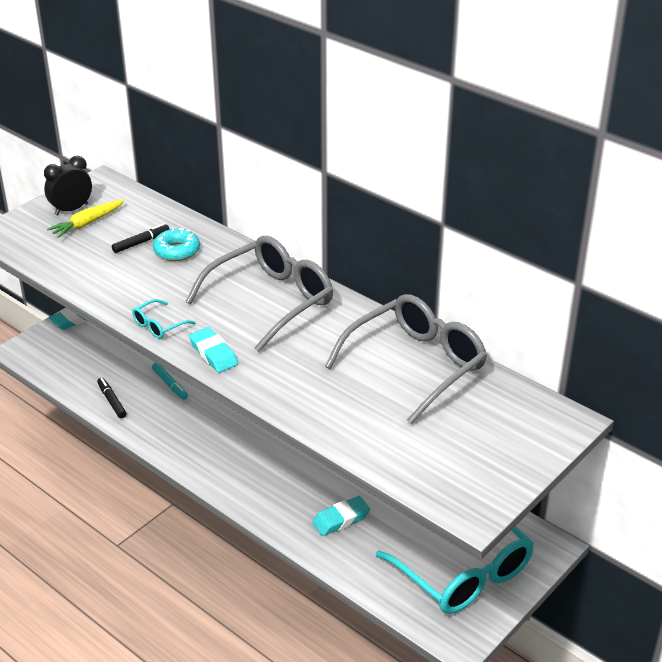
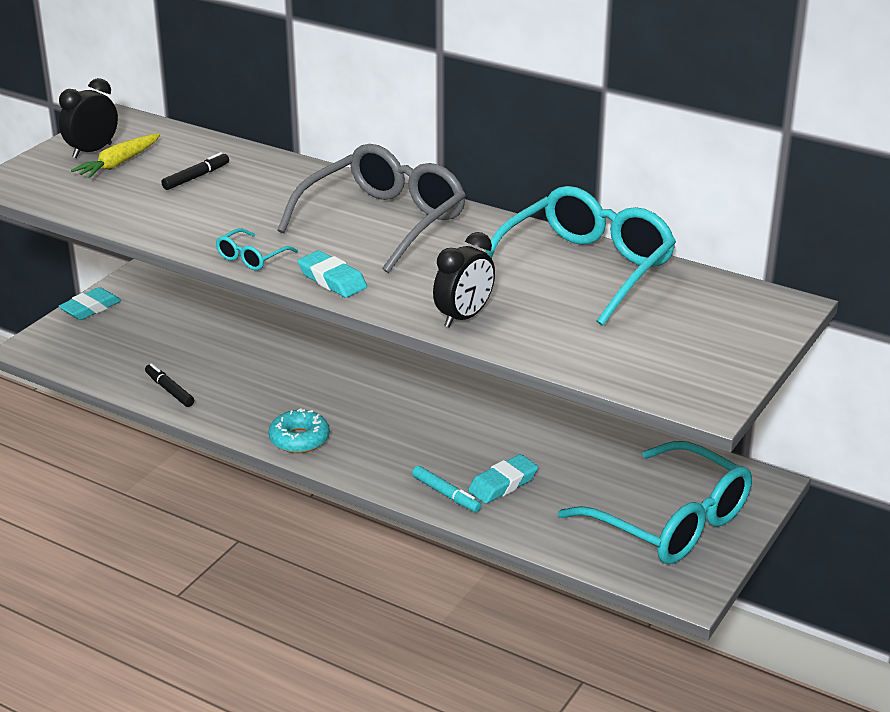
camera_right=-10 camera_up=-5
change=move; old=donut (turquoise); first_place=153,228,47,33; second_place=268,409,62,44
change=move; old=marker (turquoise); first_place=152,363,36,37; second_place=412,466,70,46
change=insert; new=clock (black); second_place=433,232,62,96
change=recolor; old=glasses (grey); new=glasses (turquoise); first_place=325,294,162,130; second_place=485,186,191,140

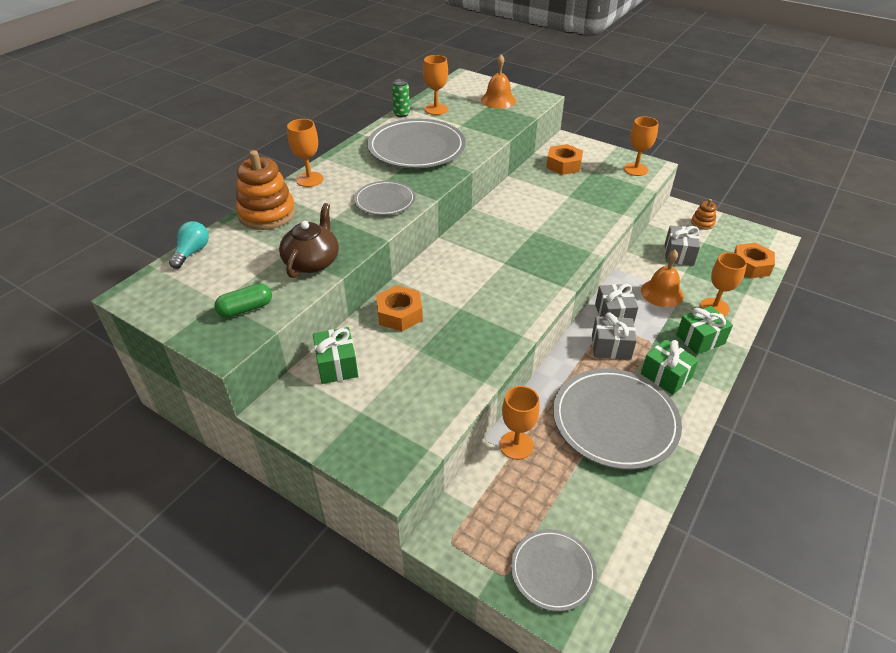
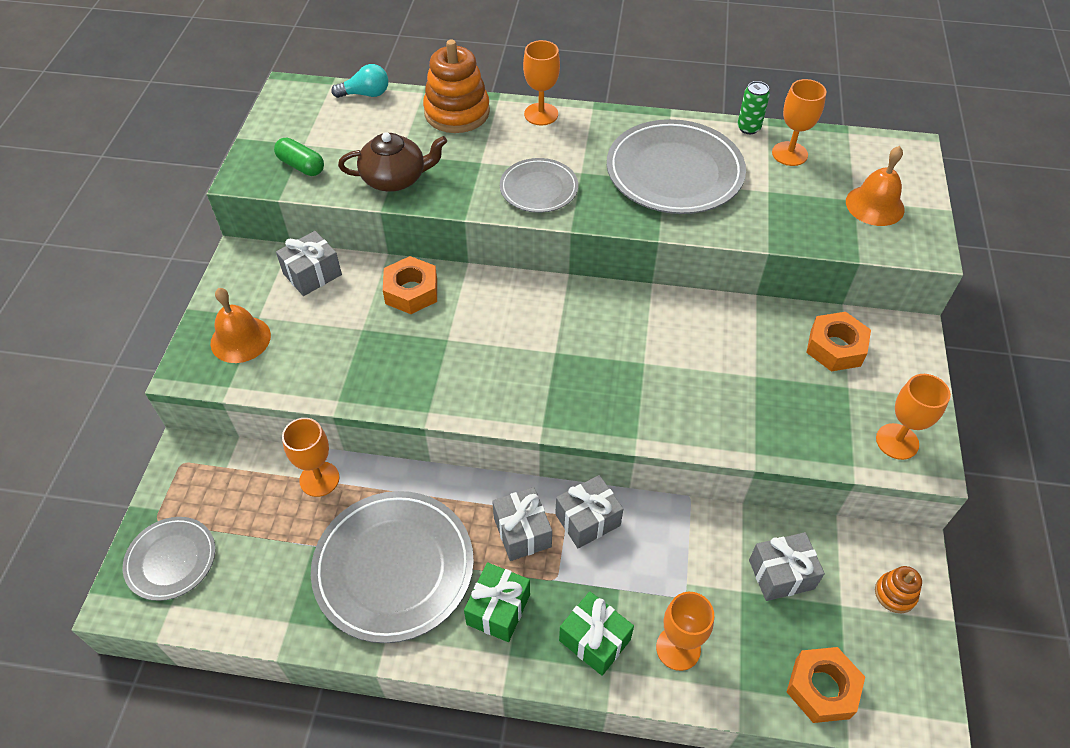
camera_right=65 camera_up=10
change=move; old=bell (orange); first_place=641,250,43,57; second_place=210,288,61,75
change=recolor; old=gift (green); new=gift (grey); first_place=313,327,45,57; second_place=276,231,66,65

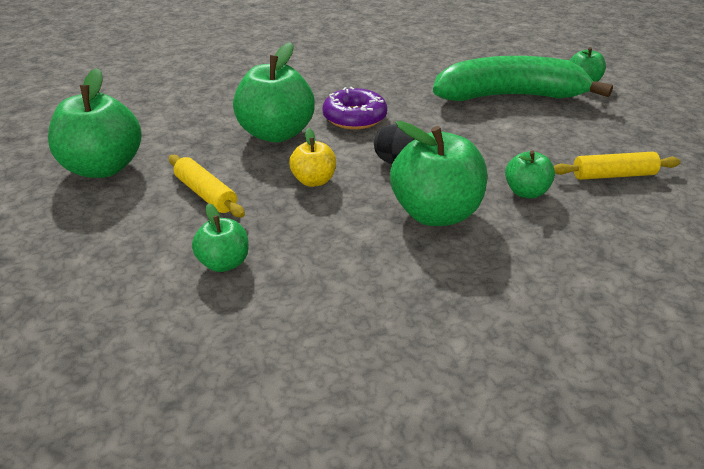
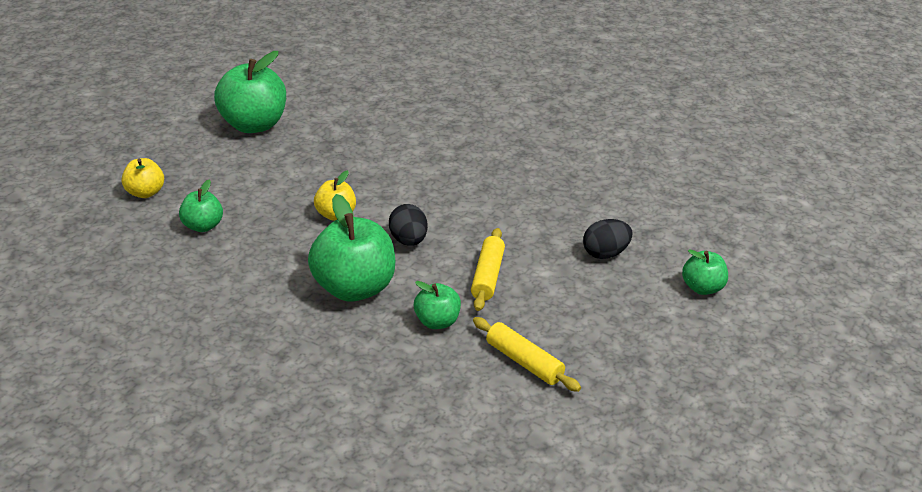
camera_right=50 camera_up=0
change=insert; new=apple (yellow); second_place=121,158,43,40
change=move; old=rolling pin (yellow); first_place=169,155,76,62; second_place=471,228,34,83
change=replace; old=banana (green); new=egg (black); first_place=433,56,180,45; second_place=583,219,49,40
change=delete; old=apple (green); first_place=233,42,82,100
change=delete; old=donut (purple); first_place=322,87,65,43

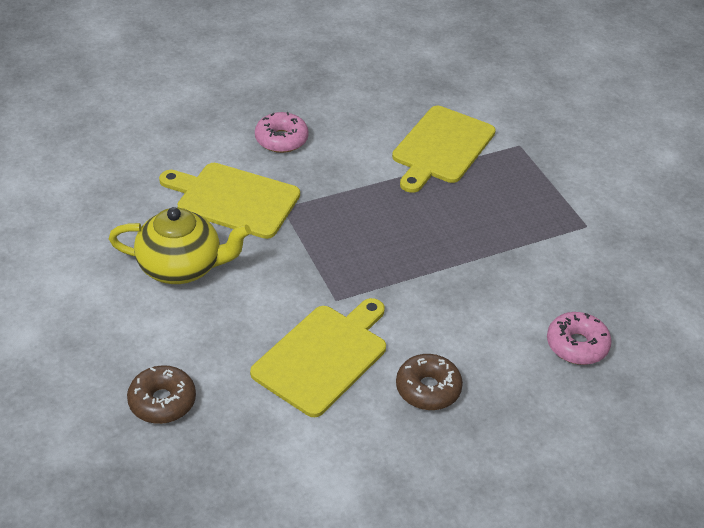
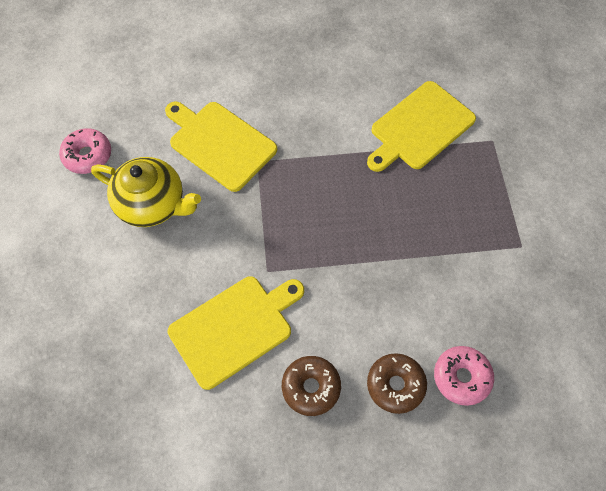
camera_right=20 camera_up=20
change=move; old=donut (pink); first_place=255,112,54,41; second_place=59,128,52,46
change=move; old=donut (brown); first_place=127,365,69,59; second_place=367,353,60,61

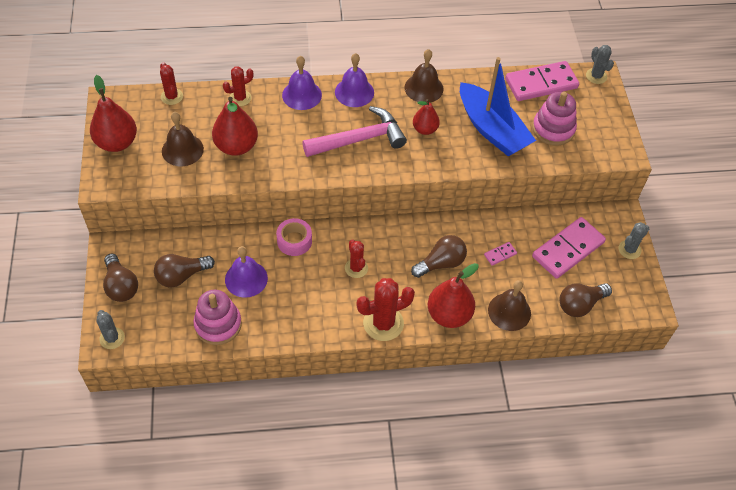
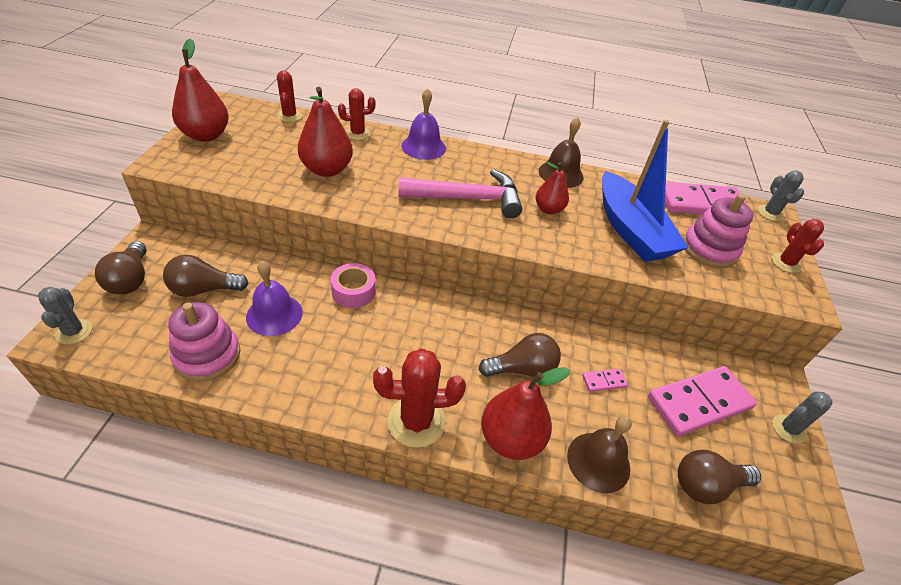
camera_right=15 camera_up=-10
change=move; old=cactus (red); first_place=345,239,23,39; second_place=772,219,52,54
change=delete; old=bell (brown); first_place=162,112,42,54
change=delete; old=bell (purple); first_place=335,53,39,54

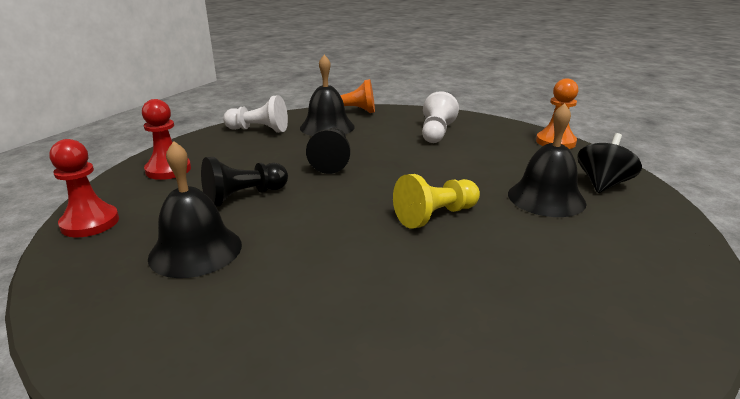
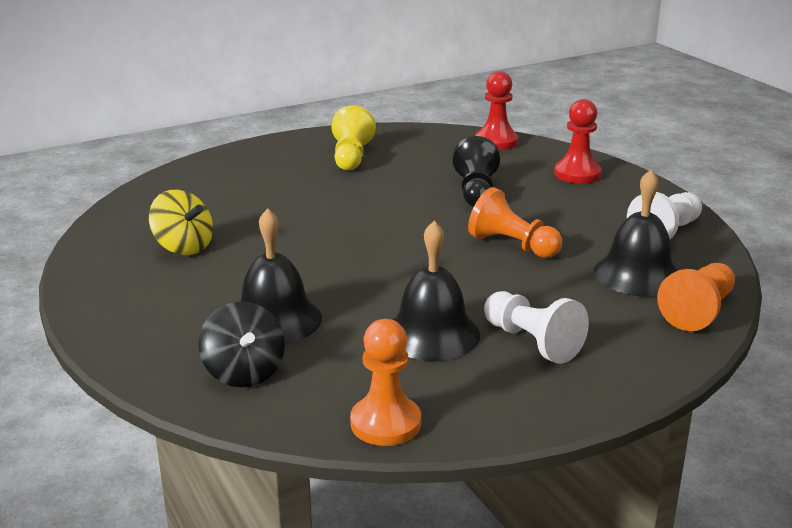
camera_right=125 camera_up=0
change=insert; new=spinning top (yellow); second_place=149,190,64,65
change=move; old=pawn (yellow); first_place=393,174,87,55; second_place=331,105,45,65
change=move; old=bell (black); first_place=148,141,94,137; second_place=392,221,88,140
change=recolor; old=pawn (black); new=pawn (orange); first_place=306,128,45,46; second_place=468,187,94,71

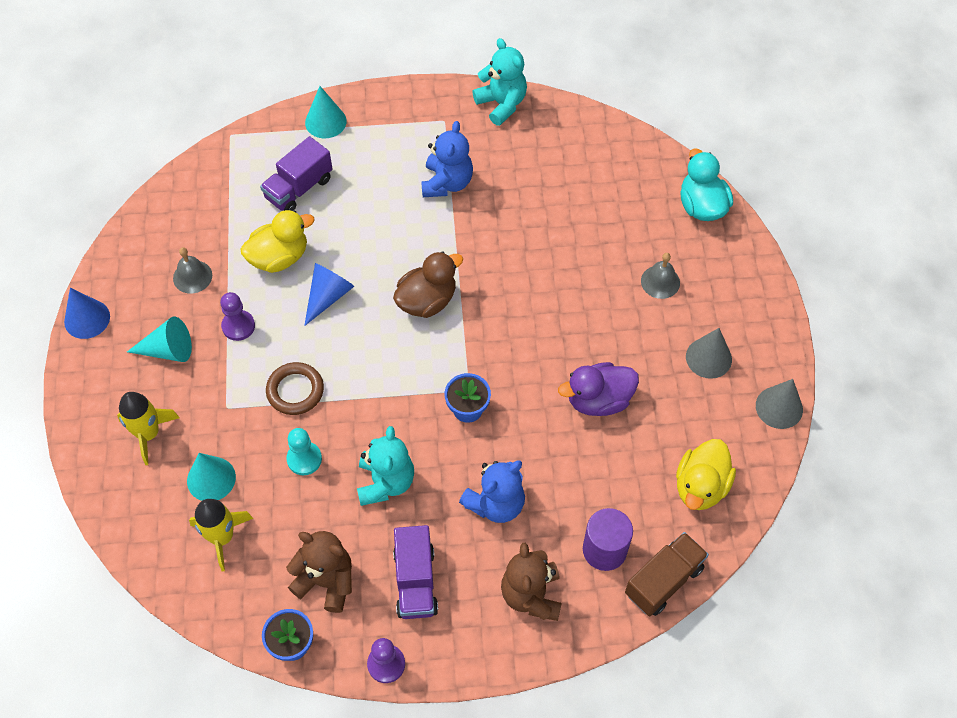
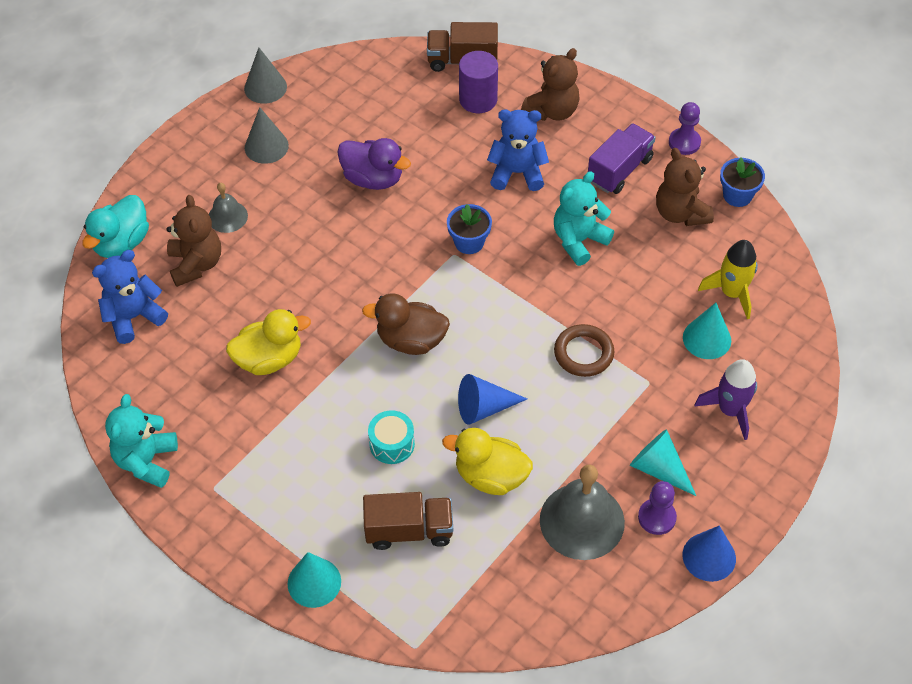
camera_right=-135 camera_up=-5
change=move; old=teddy bear (blue); first_place=421,121,52,76; second_place=92,250,76,94
change=insert; new=teddy bear (brown); second_place=167,195,54,92
change=move; old=duck (yellow); first_place=676,439,60,71; second_place=226,309,85,66
change=recolor; old=truck (purple); new=truck (brown); first_place=260,136,72,75; second_place=363,492,90,58
change=insert; new=drum (turquoise); second_place=368,410,47,54
change=resize; old=bell (grey); first_place=173,247,39,46; second_place=540,465,85,95; factor=1.84
change=move; old=pawn (purple); first_place=220,292,35,49; second_place=638,481,39,54
change=recolor; old=rocket (yellow); new=rocket (purple); first_place=117,392,63,73; second_place=694,359,63,81
change=delete; old=pawn (turquoise); first_place=286,428,36,47

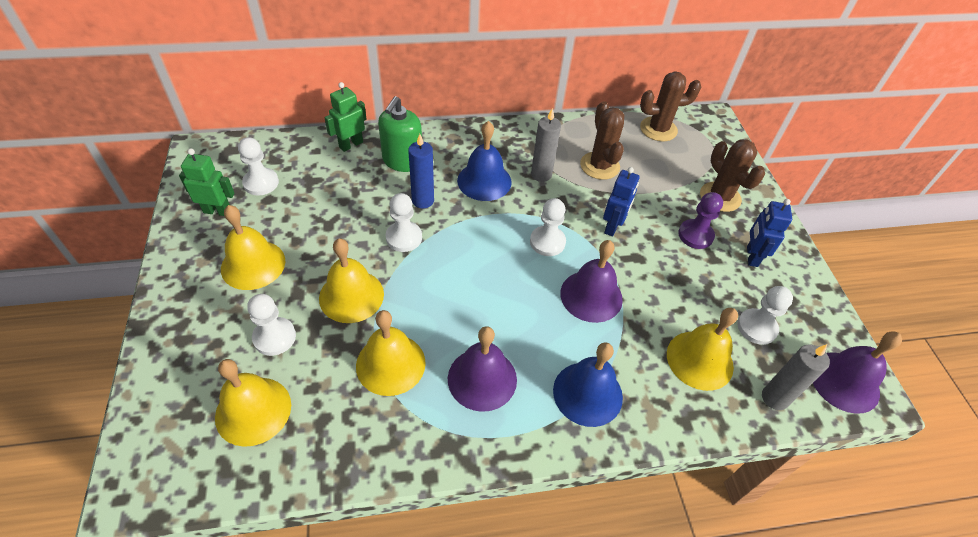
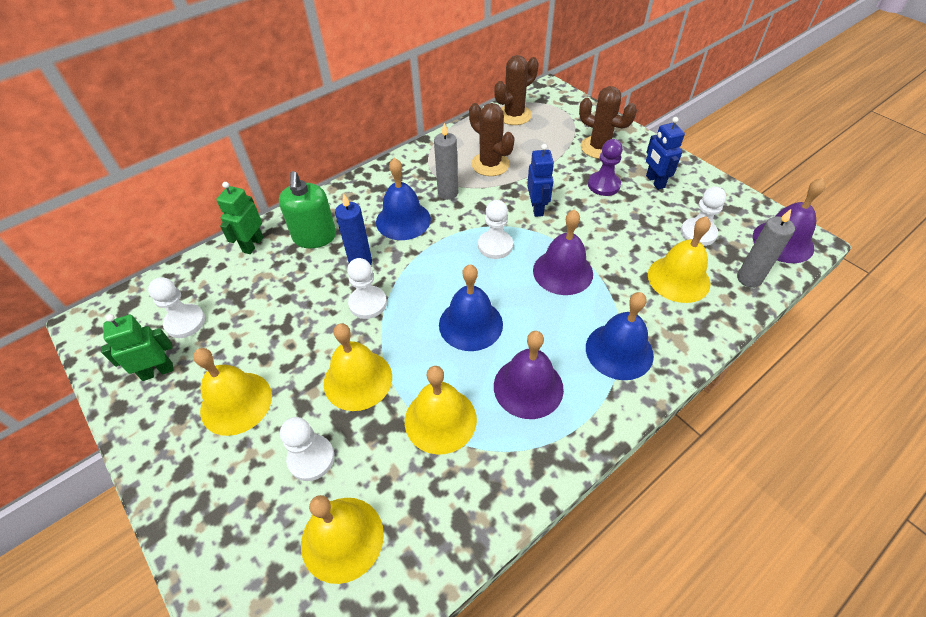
camera_right=-25 camera_up=0
change=insert; new=bell (blue); second_place=439,265,64,86

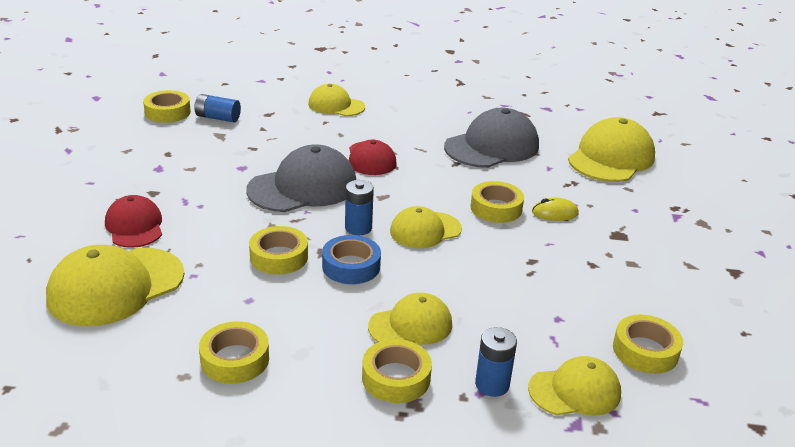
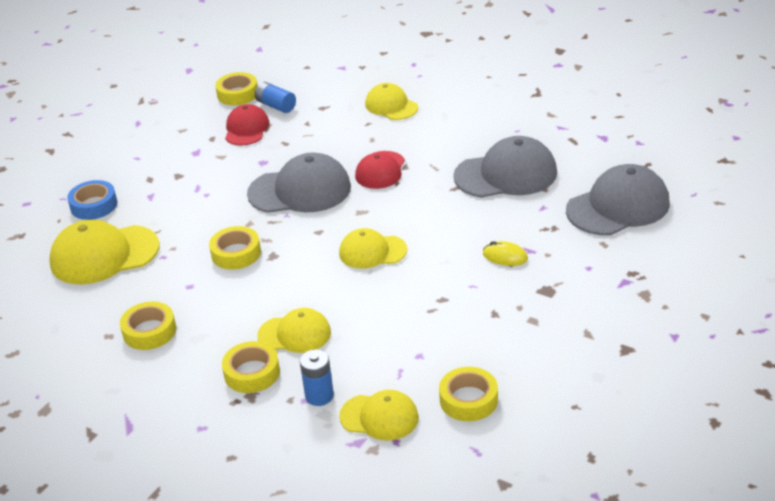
camera_right=30 camera_up=5
change=move; old=tape (blue); first_place=322,235,59,49; second_place=67,180,50,40
change=move; old=cap (red); first_place=105,195,57,53; second_place=225,104,44,42
change=recolor; old=cap (yellow); new=cap (grey); first_place=568,117,87,65; second_place=566,164,104,71
change=delete; old=battery (blue); first_place=345,180,29,55
change=delete; old=tape (yellow); first_place=470,181,54,42

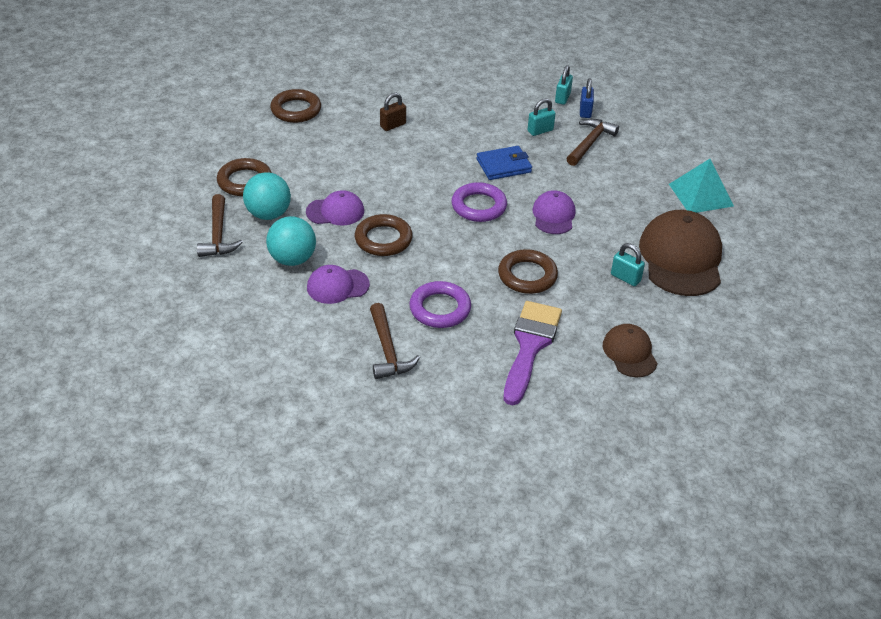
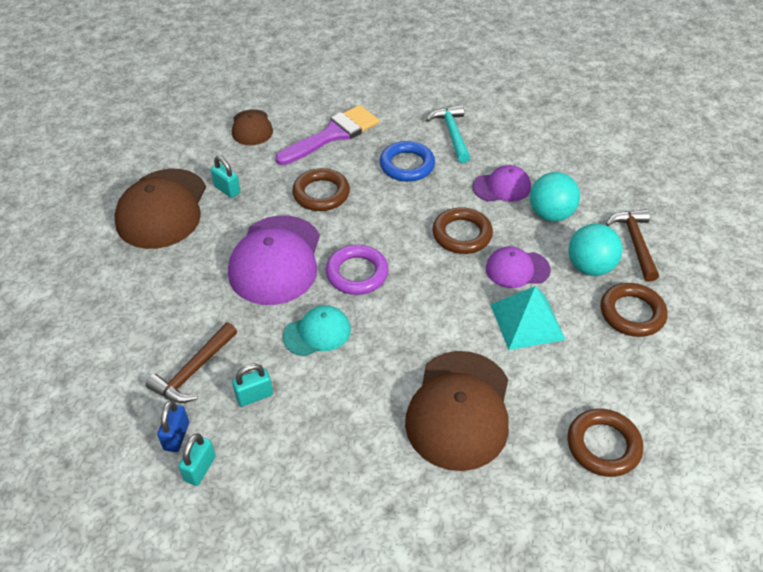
camera_right=-175 camera_up=5
change=resize; old=cap (purple); first_place=532,191,43,43; second_place=228,215,92,90; factor=1.84
change=rotate; old=brush (purple); first_place=504,301,58,104; second_place=275,105,104,60; degrees=-150
change=replace; old=wallet (blue); new=cap (turquoise); first_place=477,146,55,34; second_place=283,305,68,51
change=recolor; old=ring (purple); new=ring (blue); first_place=409,281,62,47; second_place=380,141,55,41
change=replace; old=padlock (brown); new=cap (brown); first_place=380,93,26,38; second_place=405,351,104,120
change=recolor; old=hammer (brown); new=hammer (turquoise); first_place=370,303,50,76; second_place=426,105,44,58
change=move; old=pyramid (turquoise); first_place=669,159,65,54; second_place=490,286,76,64

